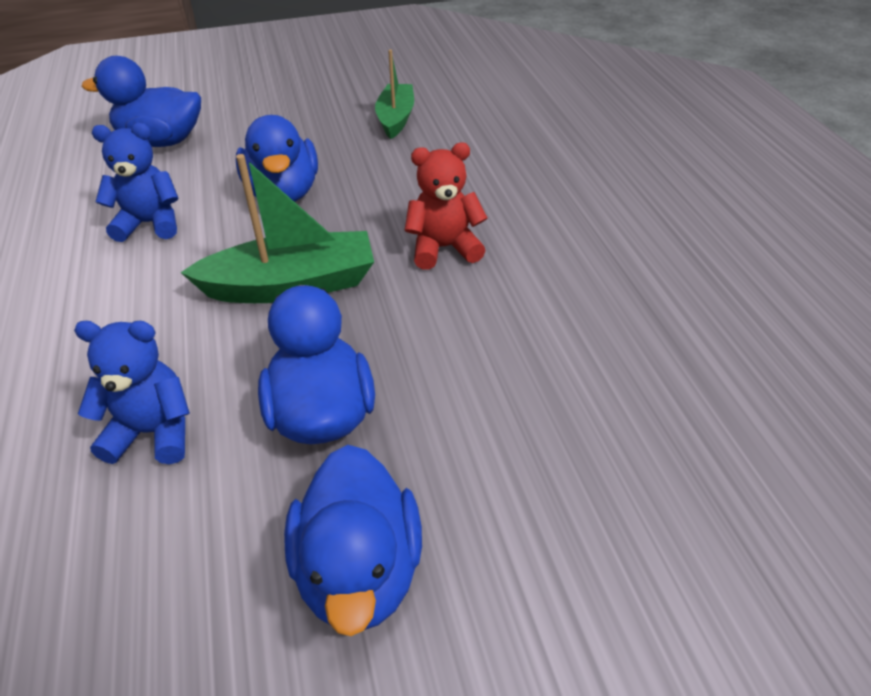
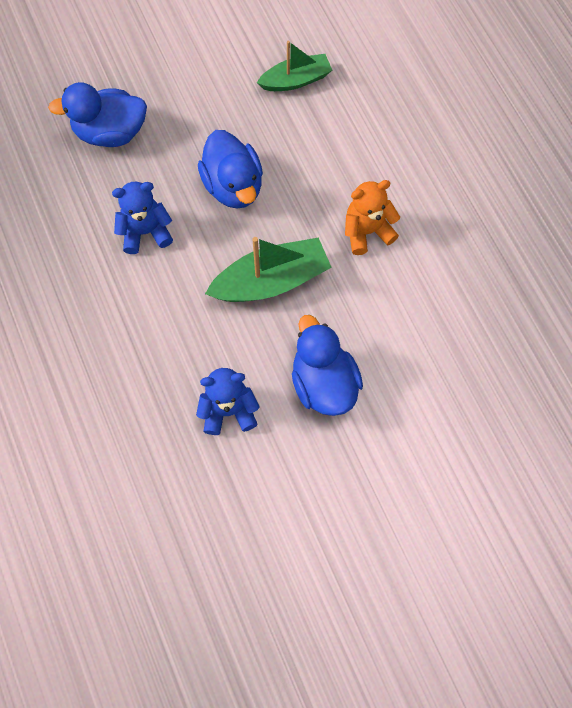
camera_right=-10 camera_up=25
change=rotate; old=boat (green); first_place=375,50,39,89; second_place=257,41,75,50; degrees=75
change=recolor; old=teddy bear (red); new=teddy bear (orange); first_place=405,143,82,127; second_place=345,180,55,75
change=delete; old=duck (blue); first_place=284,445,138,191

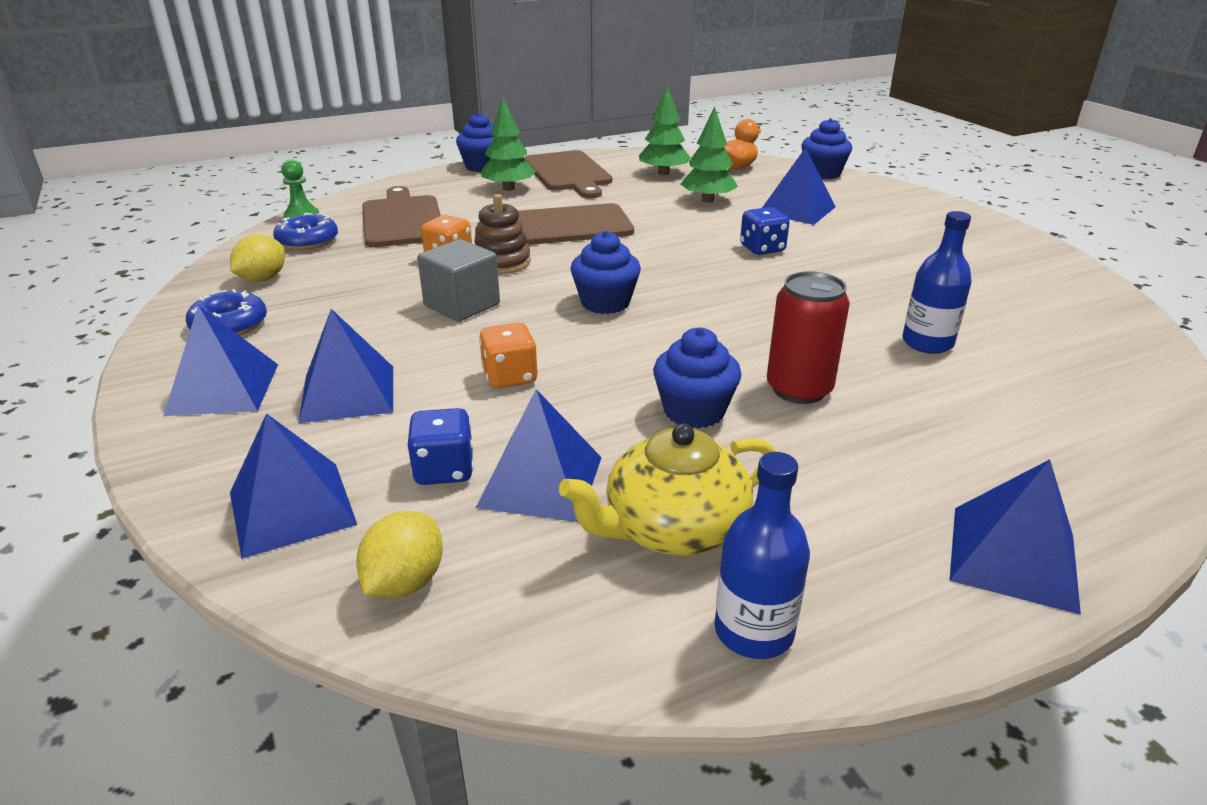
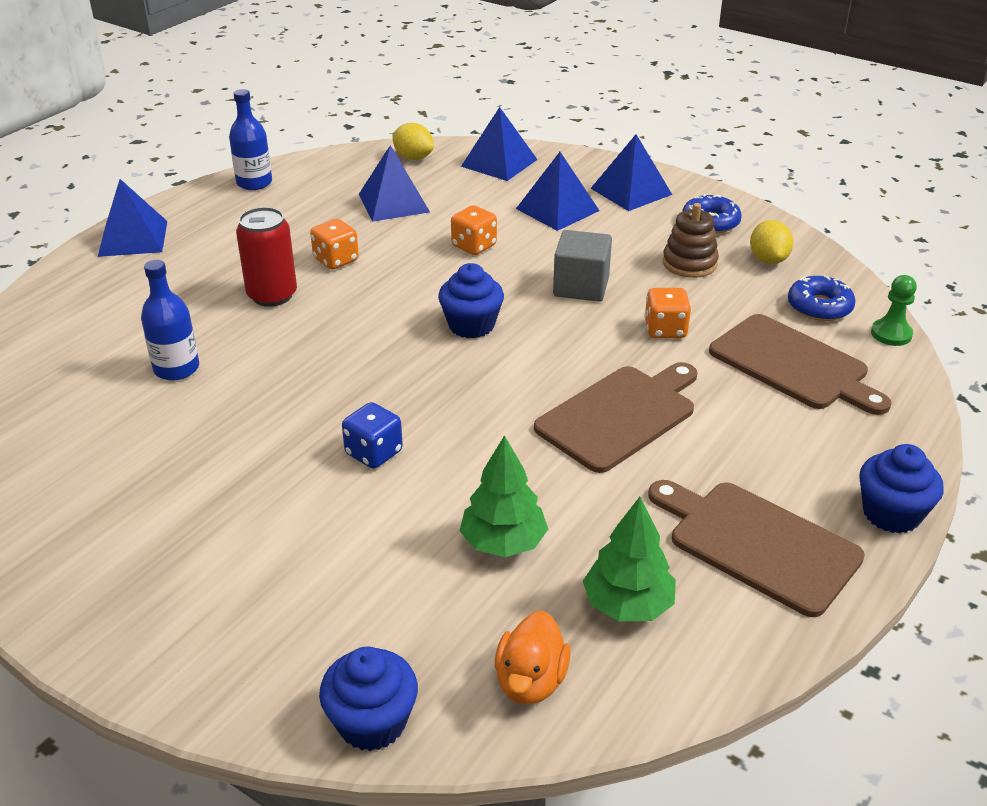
camera_right=150 camera_up=5
change=replace; old=cupcake (blue); new=dice (orange); first_place=653,327,89,101; second_place=310,219,49,50
change=rotate; old=lemon (yellow); first_place=356,511,87,87; second_place=393,123,41,37; degrees=-45
change=move; old=stacking toy (brown); first_place=474,194,57,80; second_place=663,203,56,75
change=delete; old=dice (blue); first_place=407,408,67,77
change=delete; old=tree (green); first_place=481,98,55,93
change=delete; old=teapot (yellow); first_place=559,423,216,133
change=delete; old=pyramid (blue); first_place=762,147,73,78

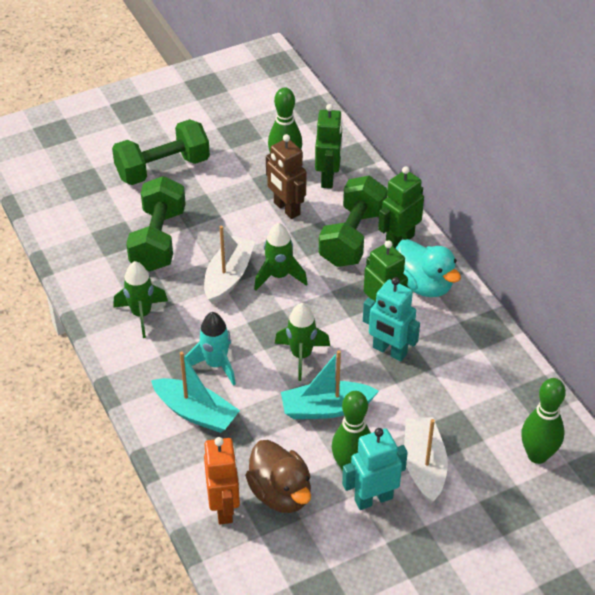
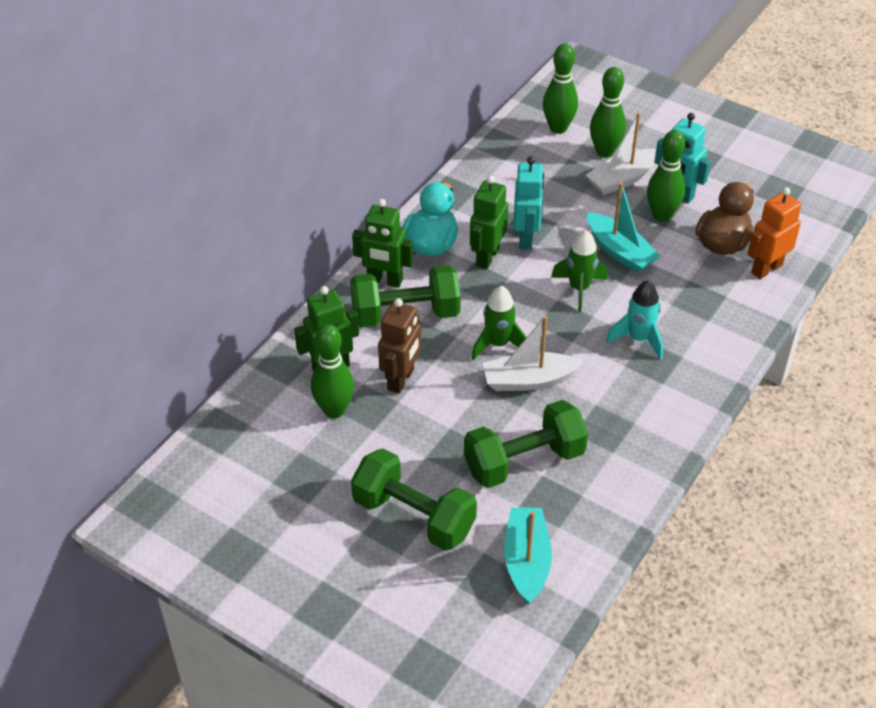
camera_right=-120 camera_up=0
change=move; old=boat (turquoise); first_place=151,351,89,82; second_place=504,507,48,98
change=insert; new=bowling pin (green); second_place=590,67,36,91
change=delete; old=rocket (green); first_place=113,261,55,77

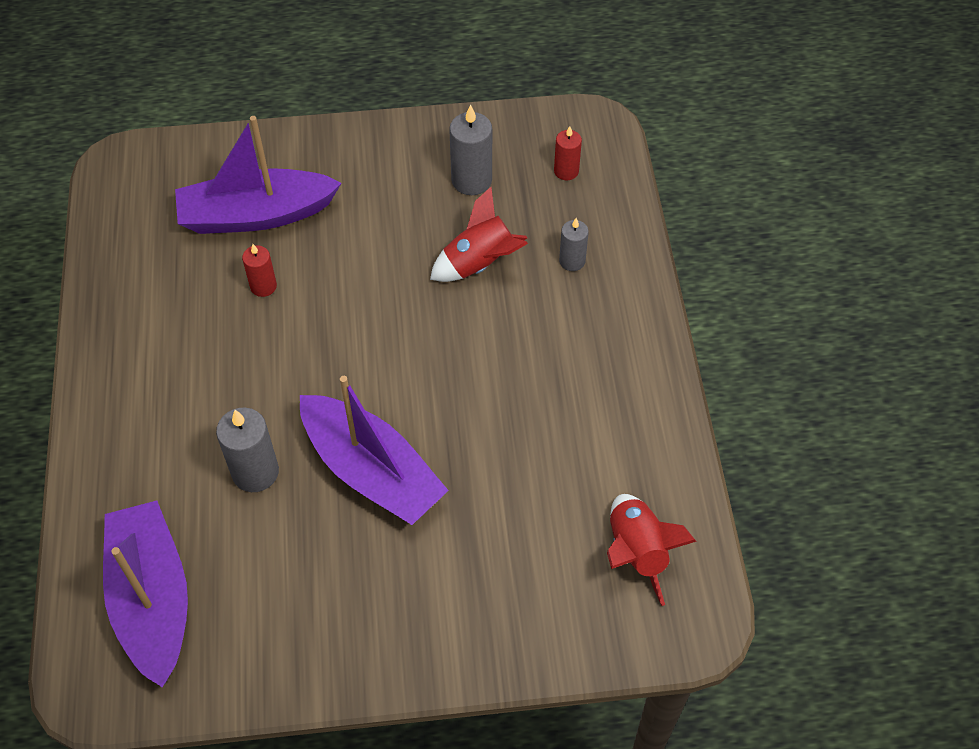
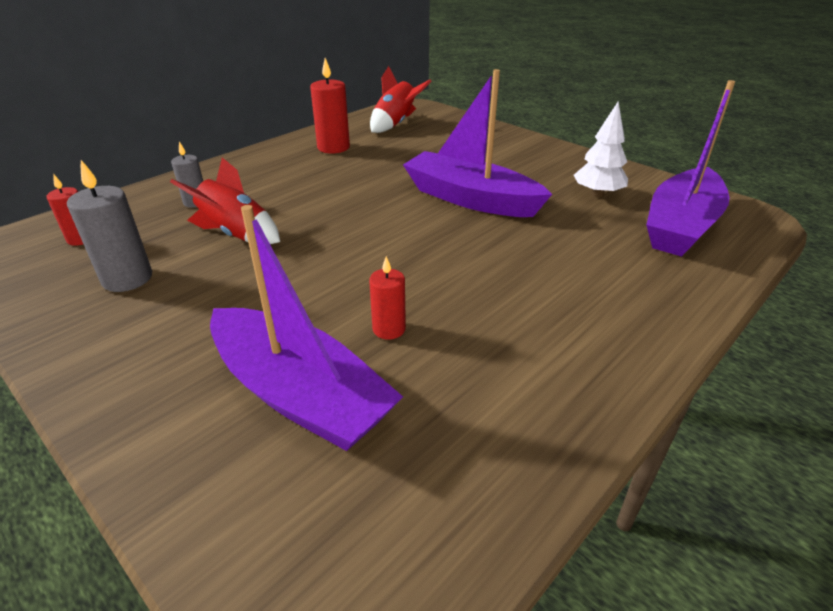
camera_right=-130 camera_up=-20
change=insert; new=candle (red); second_place=310,58,40,96
change=rotate; old=boat (purple); first_place=300,376,149,149; second_place=403,69,149,148; degrees=-60
change=insert; new=tree (white); second_place=574,101,54,96
change=delete; old=candle (grey); first_place=216,408,63,84

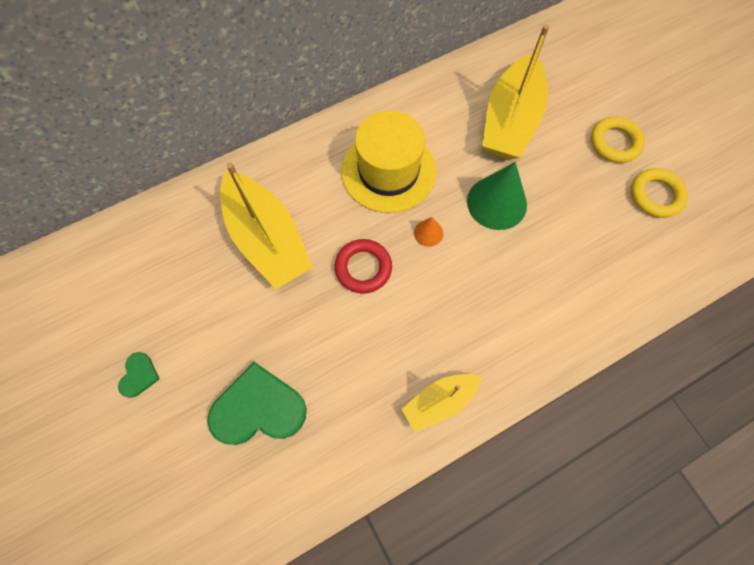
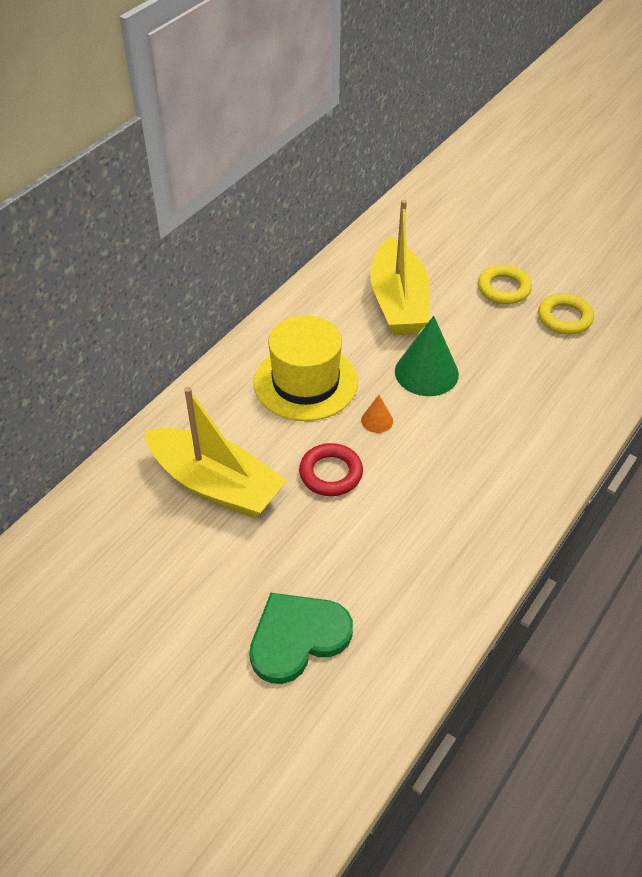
camera_right=-25 camera_up=-20
change=delete; old=heart (green); first_place=118,352,42,46
change=delete; old=boat (yellow); first_place=401,374,81,58

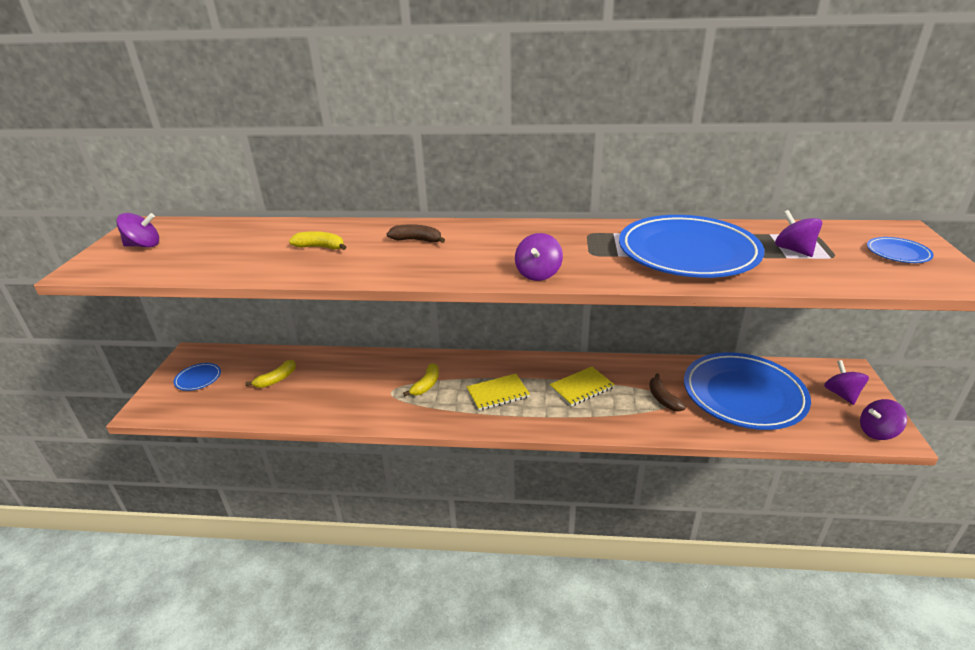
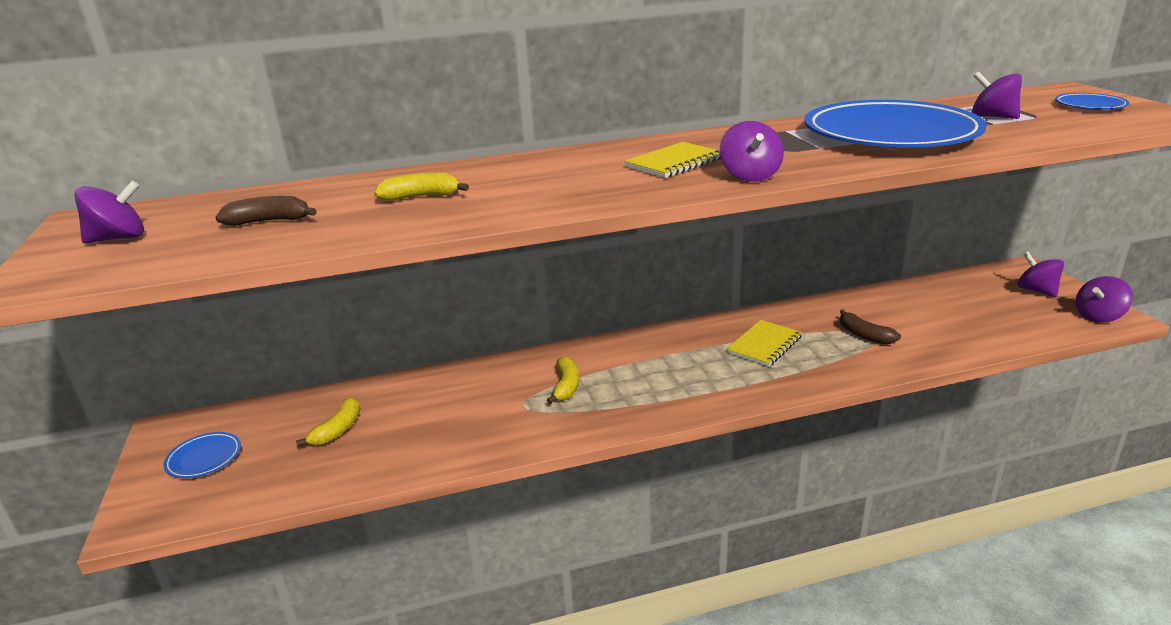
camera_right=-20 camera_up=-5
change=move; old=banana (brown); first_place=387,224,58,19; second_place=215,196,102,30
change=move; old=notebook (yellow); first_place=466,374,64,37; second_place=624,142,97,36
change=delete; old=plate (blue); first_place=684,352,127,78

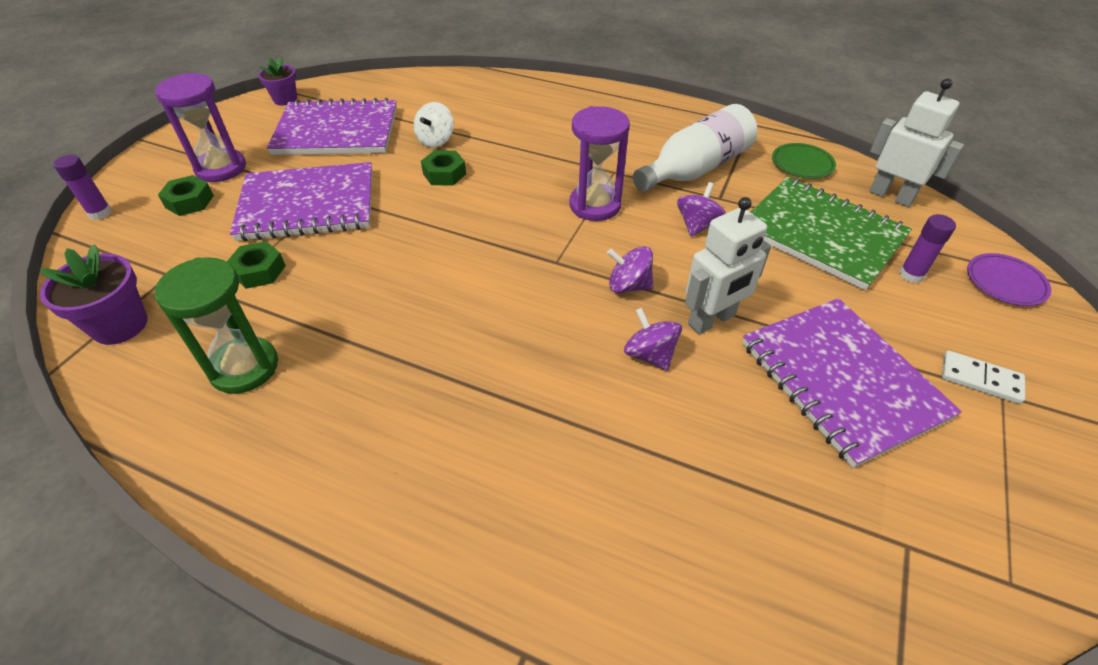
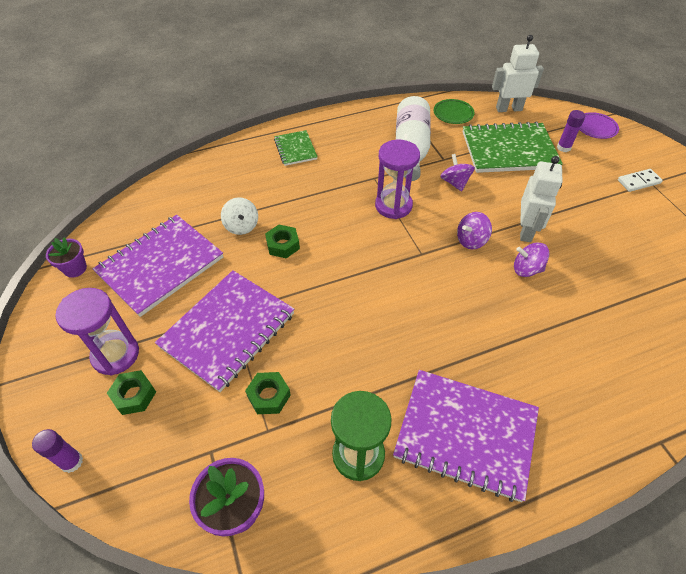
camera_right=-45 camera_up=5
change=insert; new=notebook (green); second_place=274,130,44,36
change=move; old=notebook (purple); first_place=742,298,220,170; second_place=393,370,146,132

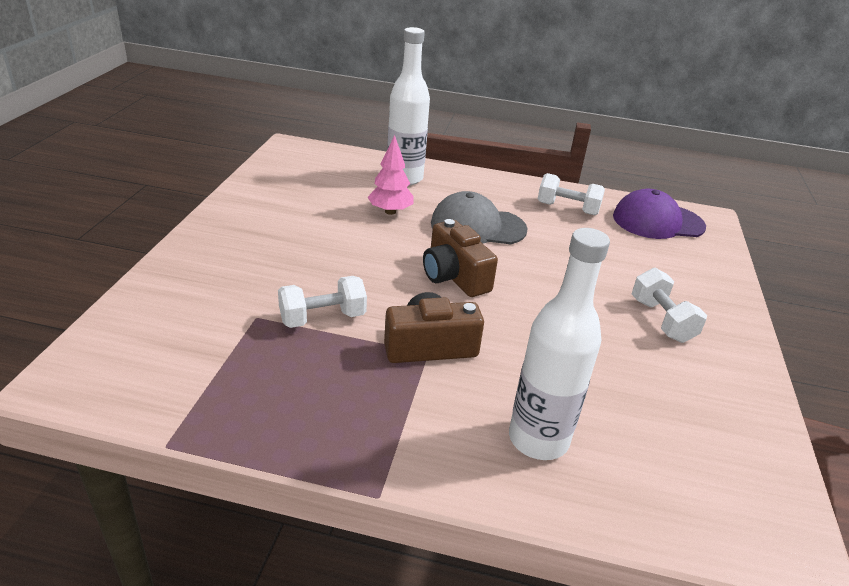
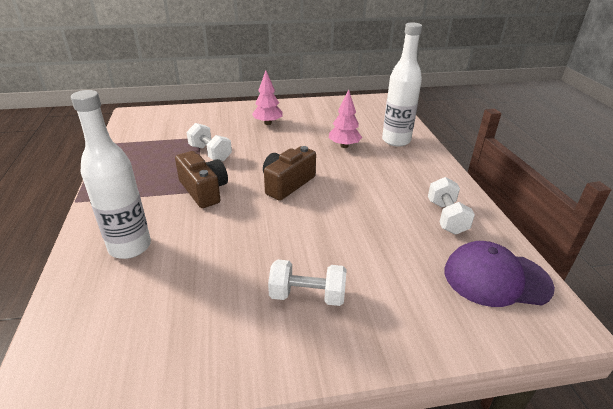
camera_right=70 camera_up=0
change=insert; new=tree (pink); second_place=252,70,31,55
change=rotate; old=dumbbell (white); first_place=632,268,75,75; second_place=268,260,78,46; degrees=45
change=rotate; old=cap (purple); first_place=613,189,93,50; second_place=444,241,111,66; degrees=-60
change=delete; old=cap (grey); first_place=431,191,97,53

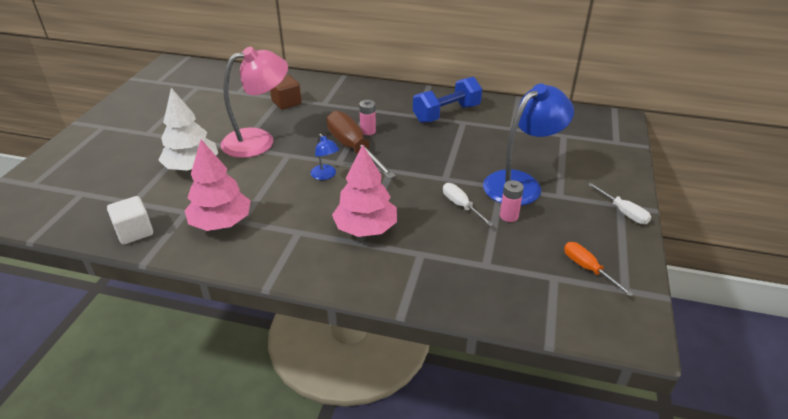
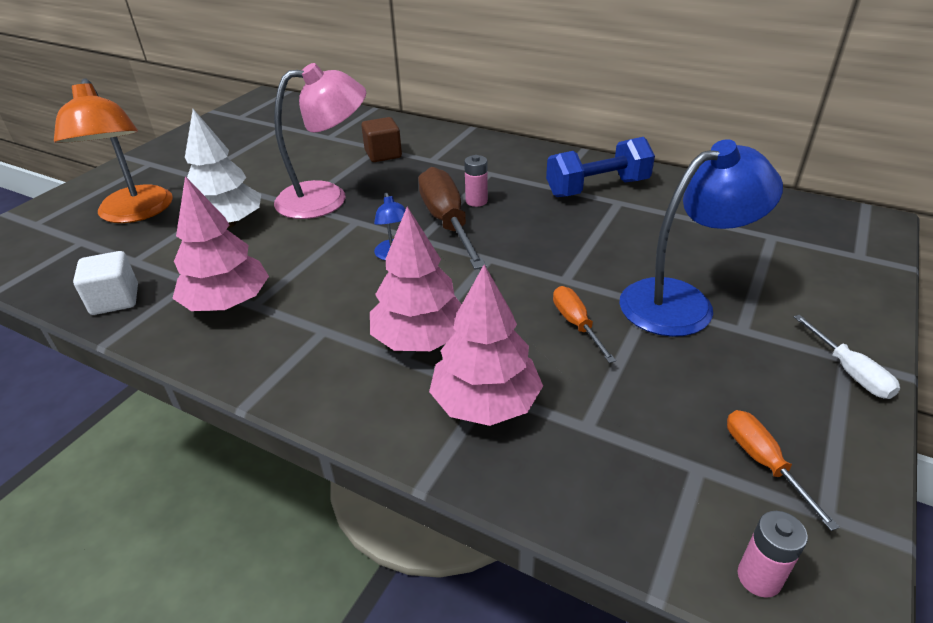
camera_right=15 camera_up=0
change=insert; new=lamp (orange); second_place=54,78,119,145
change=insert; new=tree (pink); second_place=429,265,114,161
change=recolor; old=screwdriver (white); new=screwdriver (orange); first_place=443,183,50,43; second_place=553,286,63,77
change=move; old=battery (pink); first_place=500,180,24,42; second_place=738,511,70,87

